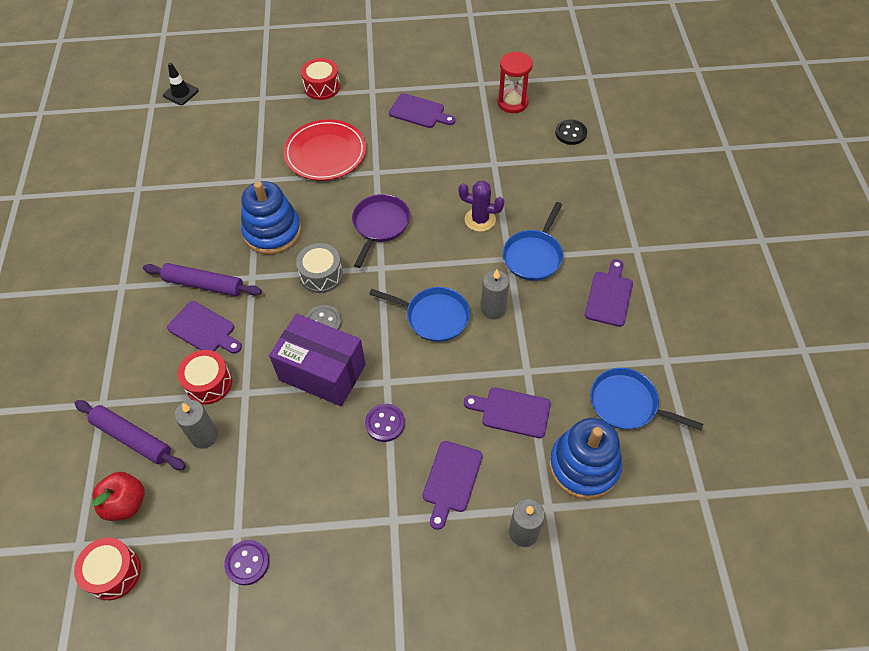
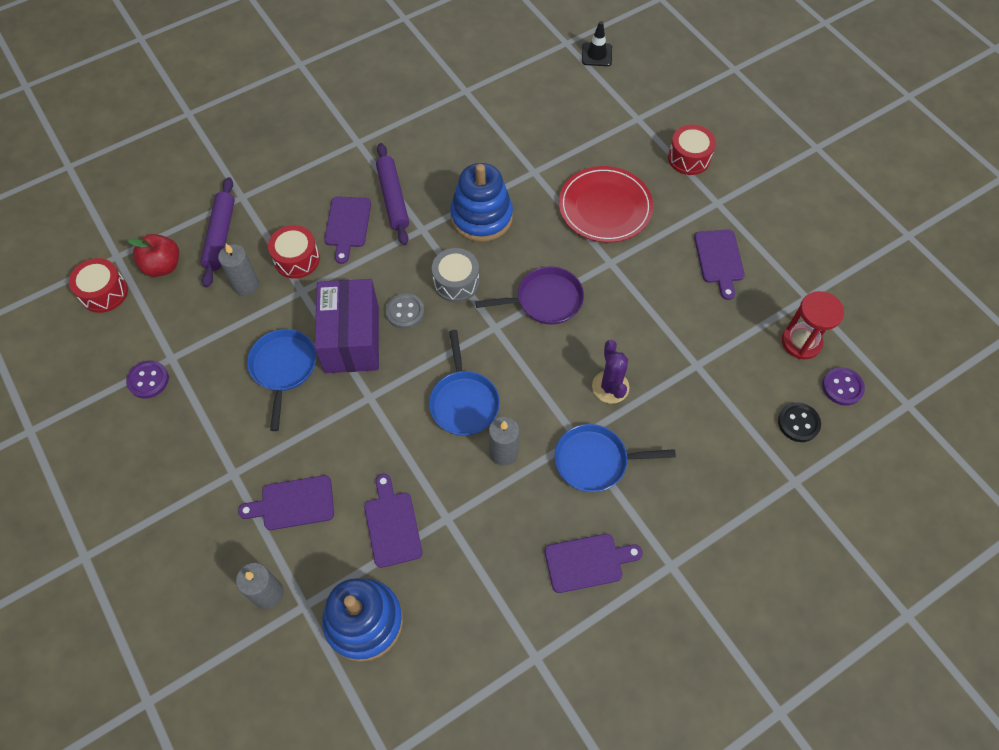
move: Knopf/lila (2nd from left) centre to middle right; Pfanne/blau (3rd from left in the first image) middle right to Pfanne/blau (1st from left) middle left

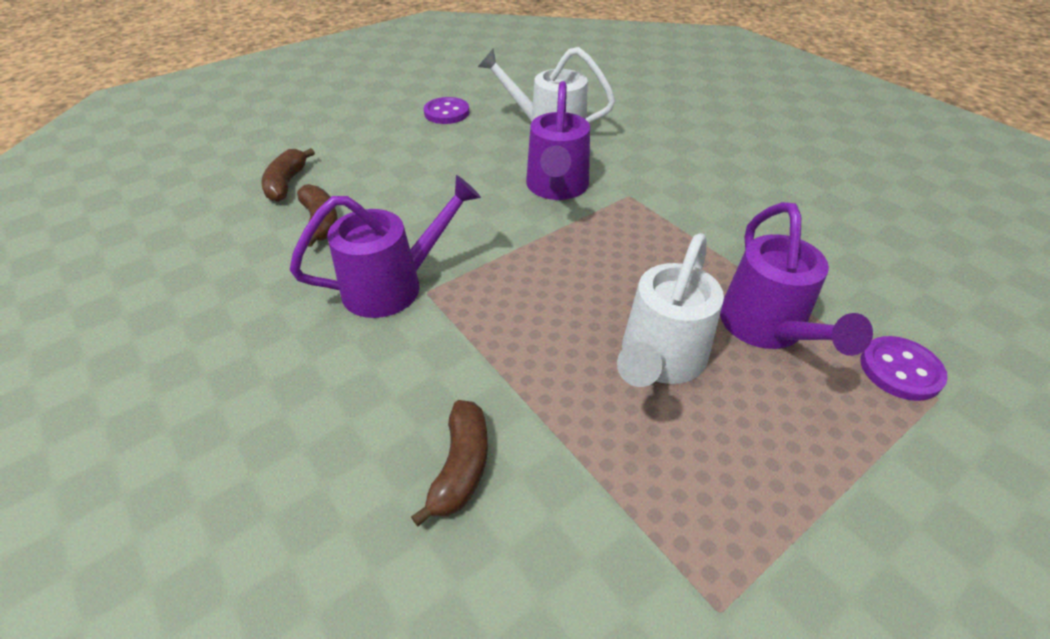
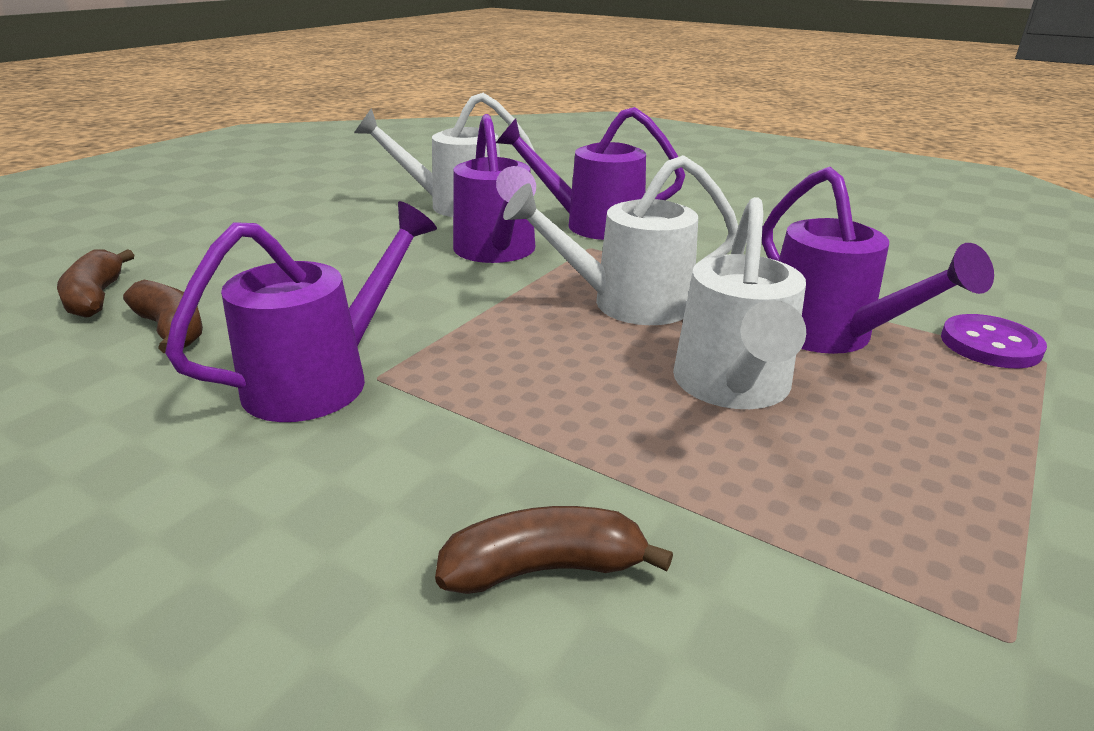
delete: Knopf/lila (1st from left) top centre
insert: Gießkanne/lila (3rd from left) top centre; Gießkanne/weiß (2nd from left) top centre
rotate: Banane/braun (3rd from left) bottom centre = bottom centre 90 degrees counterclockwise

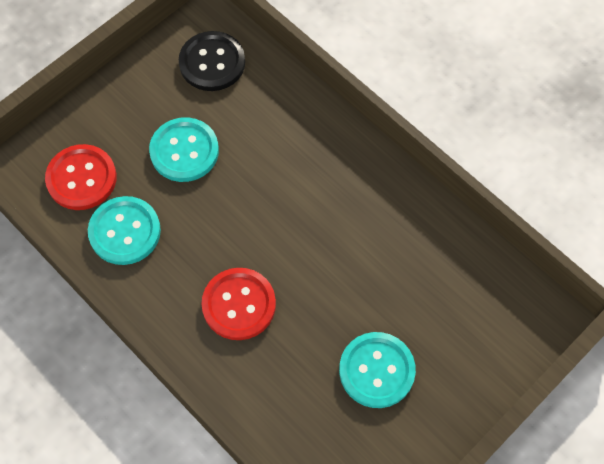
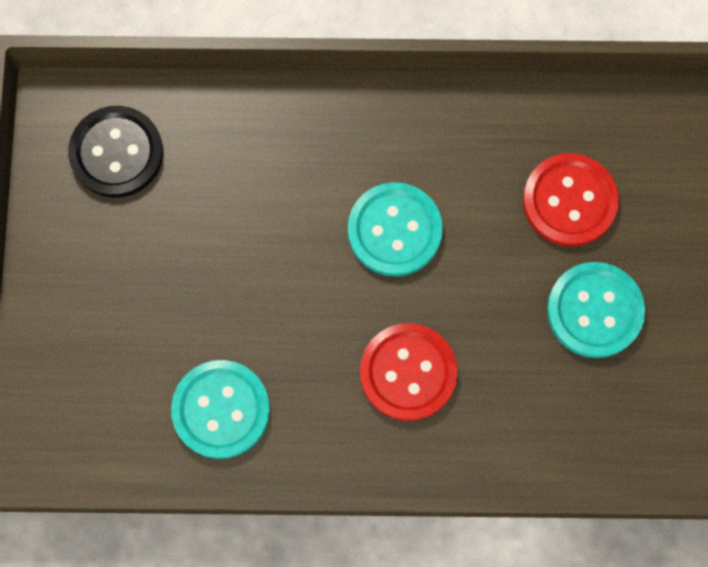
move: Knopf/rot (1st from left in the first image) middle left to Knopf/rot (2nd from left) middle right; Knopf/türkis (2nd from left) top left to centre

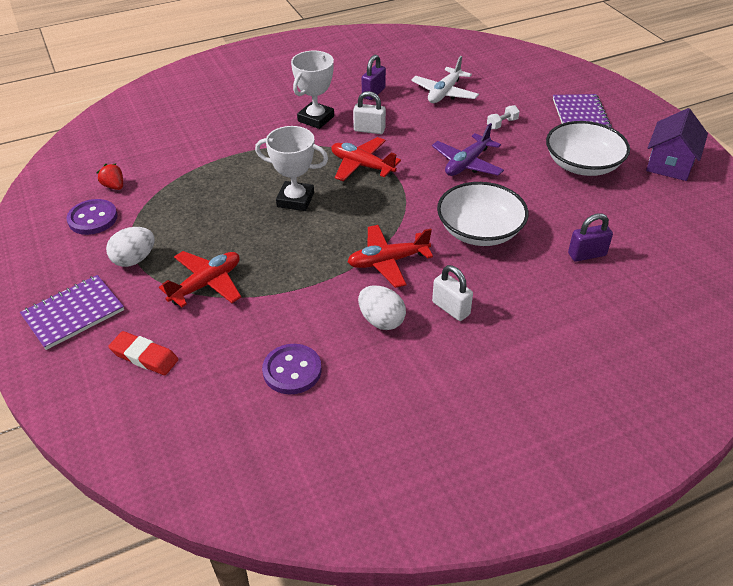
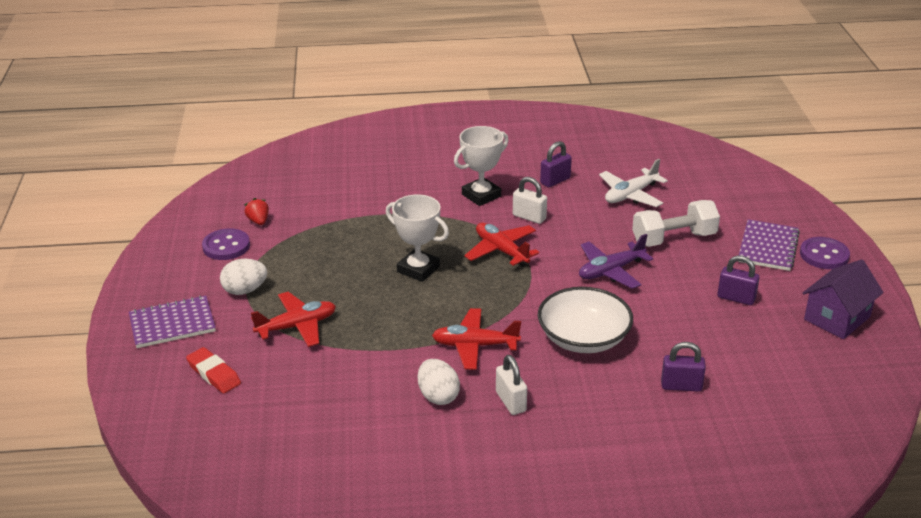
move: Knopf/lila (2nd from left) centre to middle right
replace: Schüssel/weiß (2nd from left) top right to Vorhängeschloss/lila (3rd from left) middle right
resize: Hantel/weiß top right = middle right x2.18

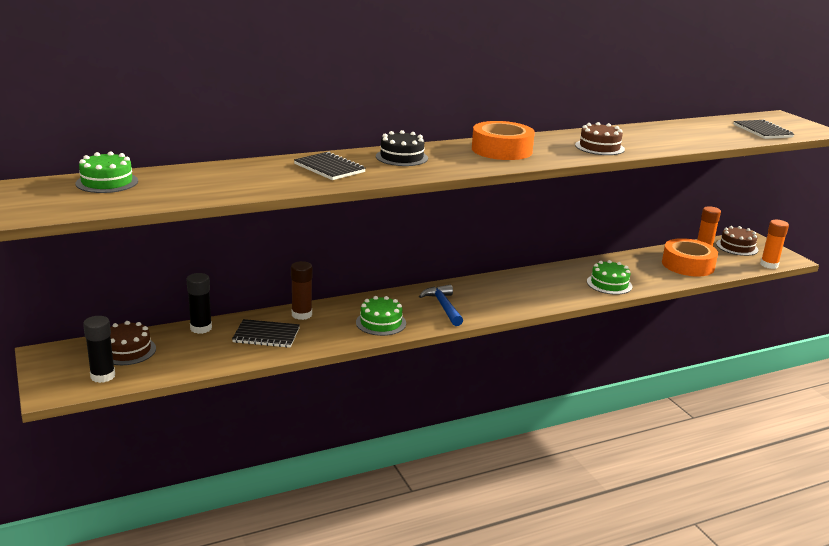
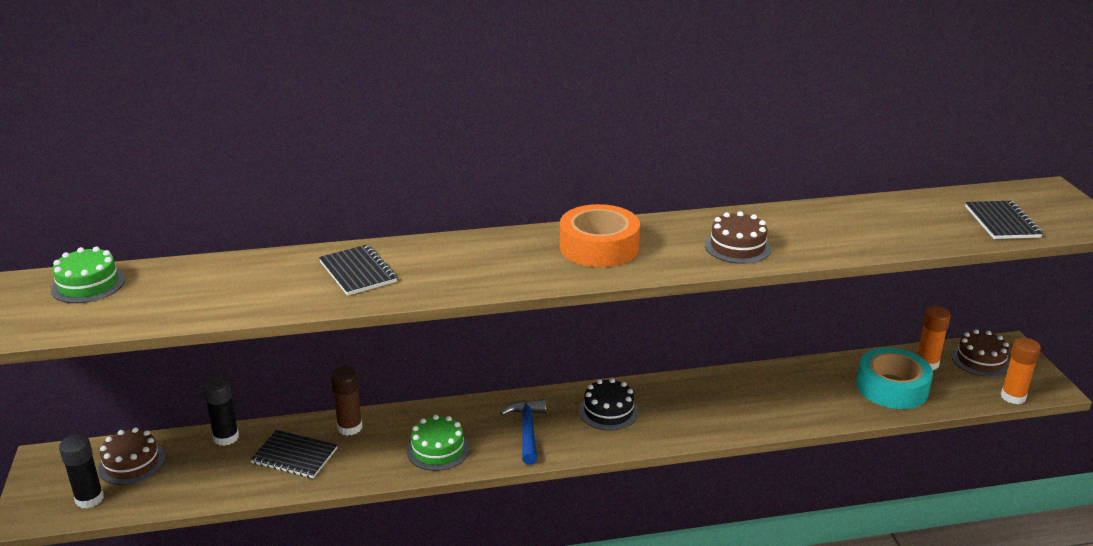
delete: Kuchen/grün (3rd from left) middle right
move: Kuchen/schwarz top centre to bottom centre
recolor: Klebeband/orange (2nd from left) middle right to Klebeband/türkis bottom right

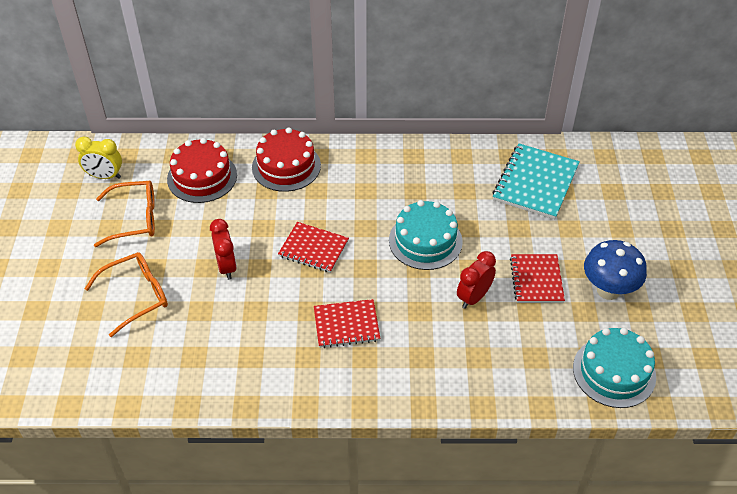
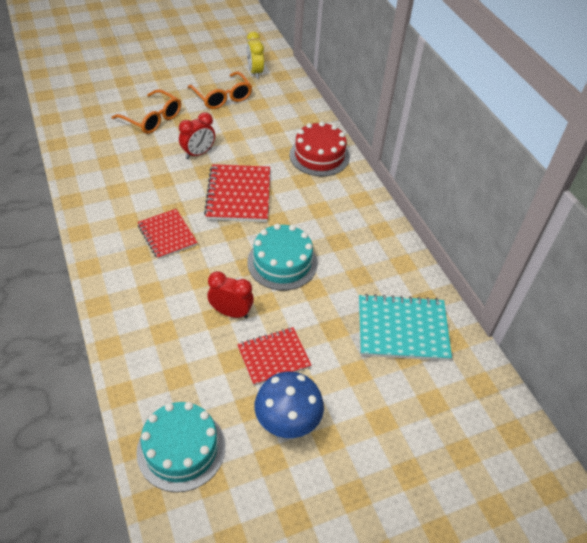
delete: Kuchen/rot (1st from left) middle left
resize: Notizbuch/rot (1st from left in the first image) centre = centre x1.50

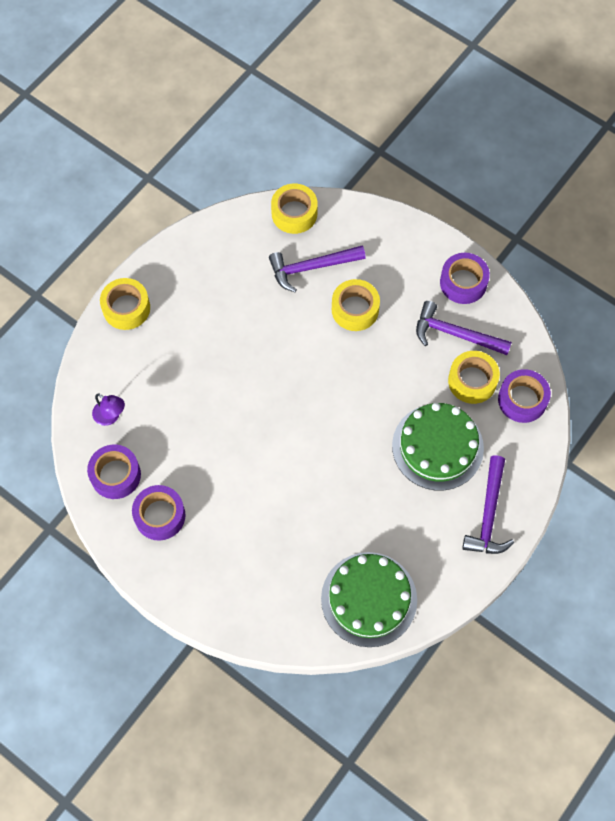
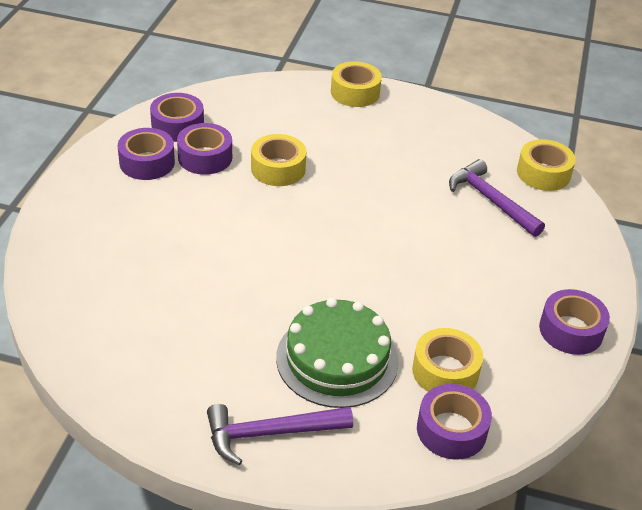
delete: Lampe/lila middle left; Kuchen/grün (1st from left) bottom centre; Hammer/lila (2nd from left) middle right
insert: Klebeband/lila (3rd from left) top left
move: Klebeband/gelb (3rd from left in the first image) centre to Klebeband/gelb (1st from left) top centre

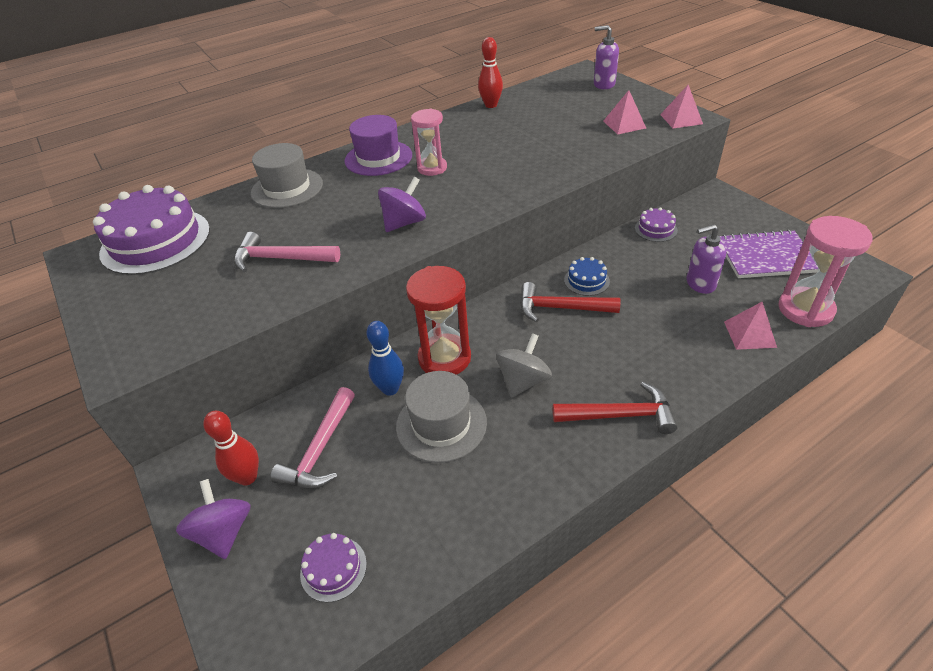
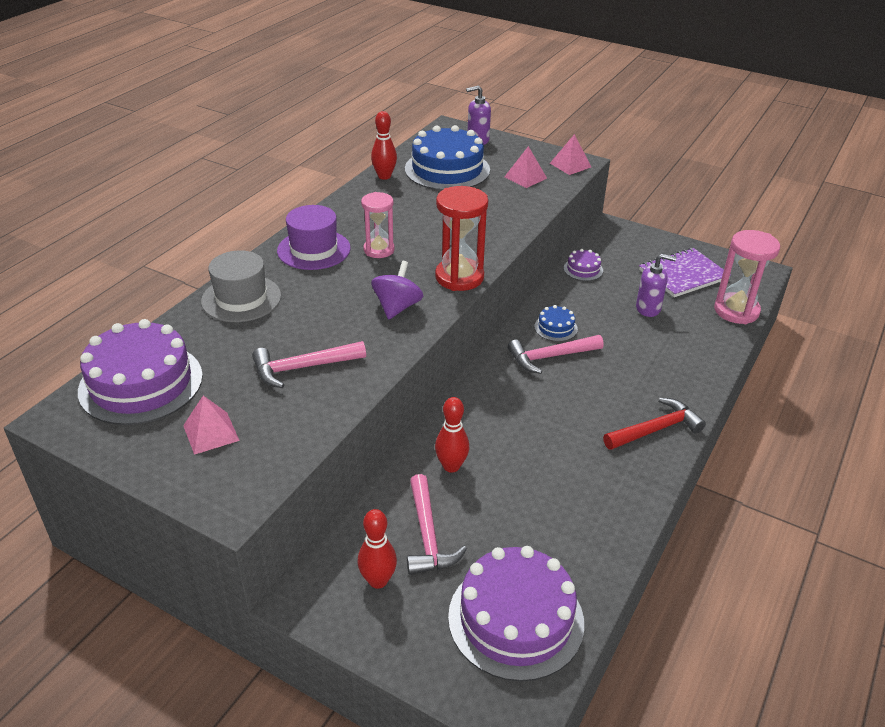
delete: Kreisel/lila (1st from left) bottom left; Hut/grau (2nd from left) centre; Kreisel/grau centre
insert: Kuchen/blau (1st from left) top centre
move: Sanduhr/rot centre to top centre; Pyramide/rosa (3rd from left in the first image) middle right to Pyramide/rosa (1st from left) middle left
recolor: Bowlingkegel/blau centre to Bowlingkegel/rot (3rd from left) centre; Hammer/rot (1st from left) centre to Hammer/rosa (3rd from left) centre
rotate: Seifenspender/lila (2nd from left) middle right = middle right 135 degrees counterclockwise
resize: Kuchen/lila (2nd from left) bottom centre = bottom centre x2.22

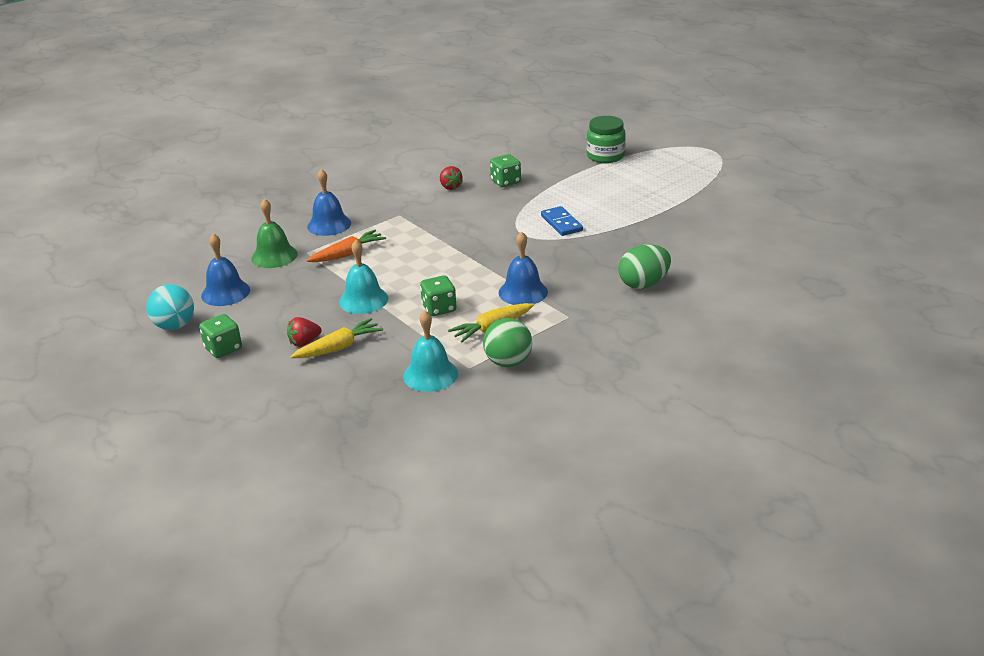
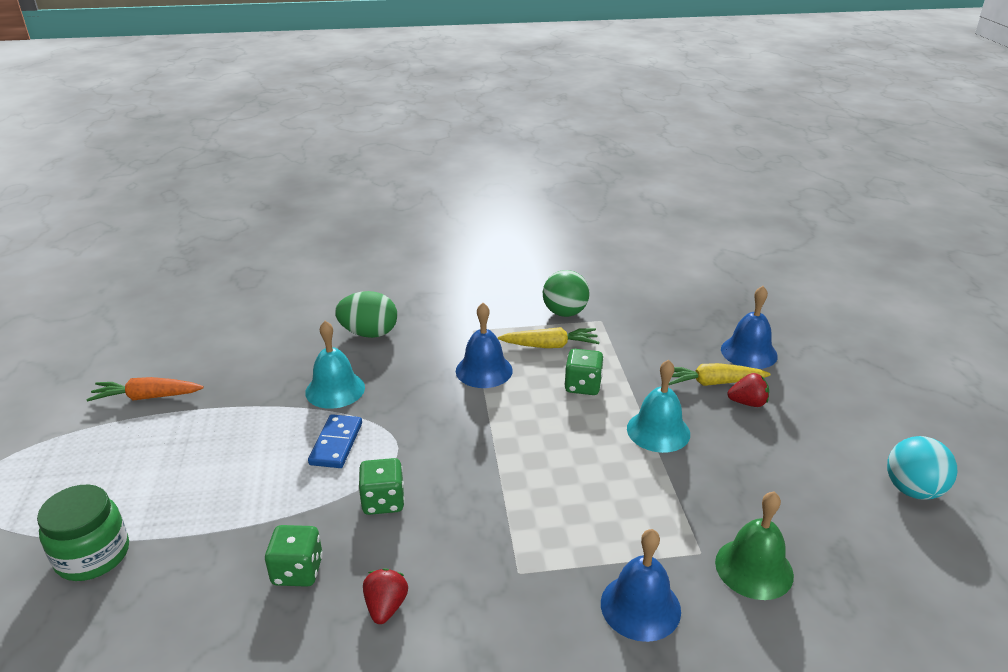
move: Spielwürfel/grün (1st from left in the first image) middle left to Spielwürfel/grün (2nd from left) bottom centre; Glocke/blau (1st from left in the first image) middle left to Glocke/blau (3rd from left) middle right; Karotte/orange centre to middle left; Glocke/türkis (2nd from left in the first image) centre to Glocke/türkis (1st from left) middle left

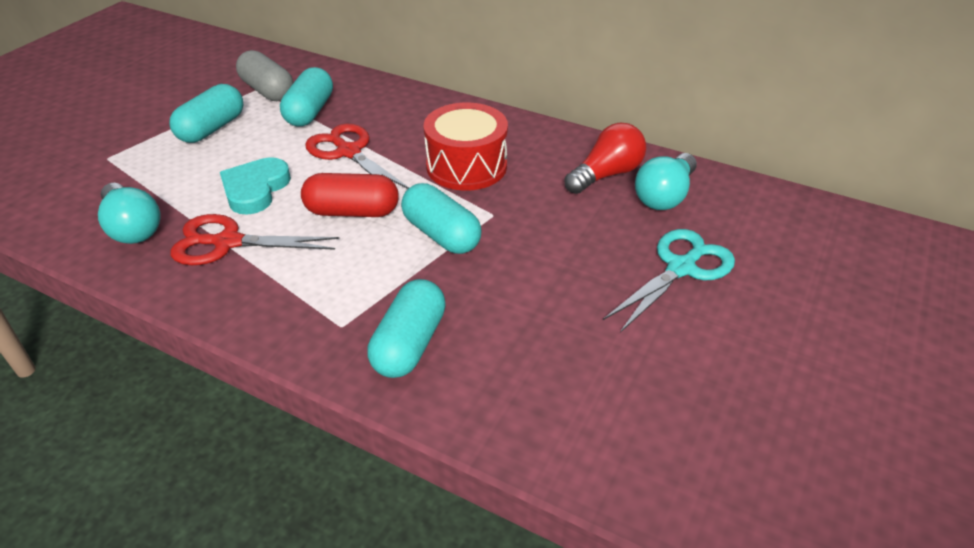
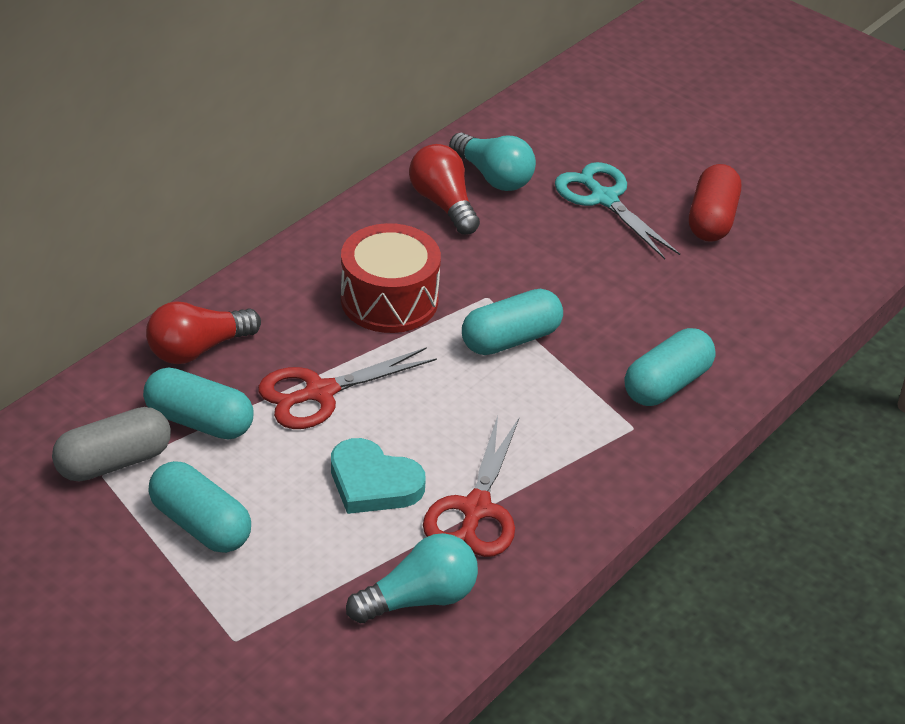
insert: Glühbirne/rot (1st from left) middle left
move: Kapsel/rot centre to top right
rotate: Kapsel/türkis (3rd from left in the first image) centre = middle right 75 degrees counterclockwise

